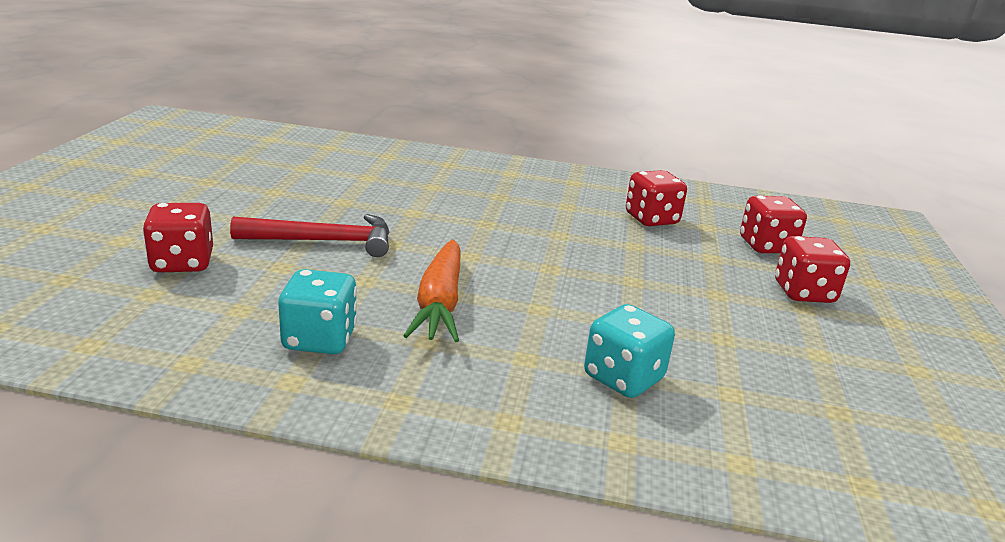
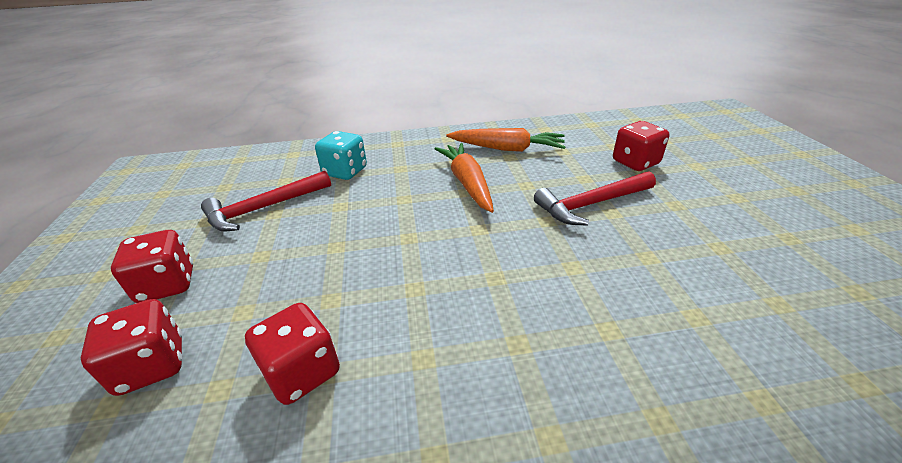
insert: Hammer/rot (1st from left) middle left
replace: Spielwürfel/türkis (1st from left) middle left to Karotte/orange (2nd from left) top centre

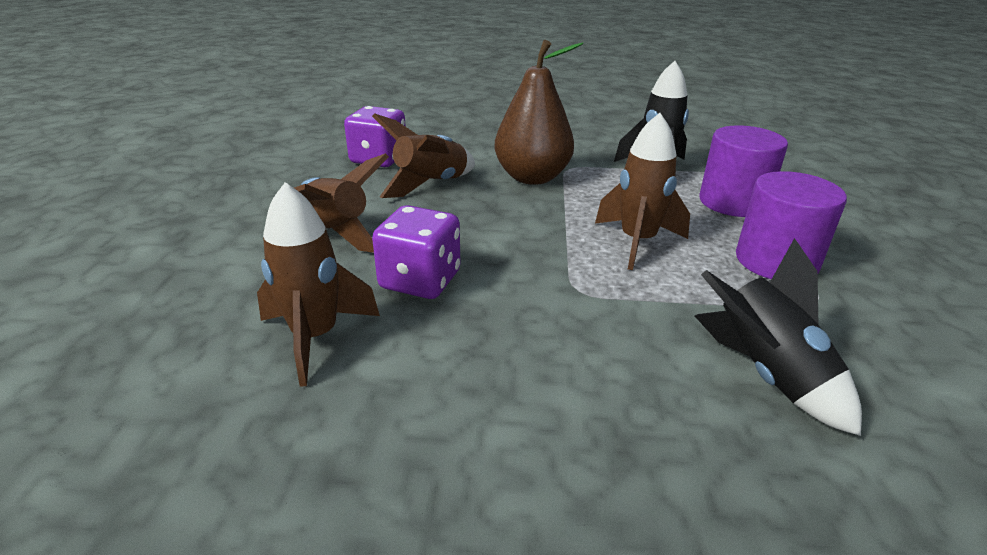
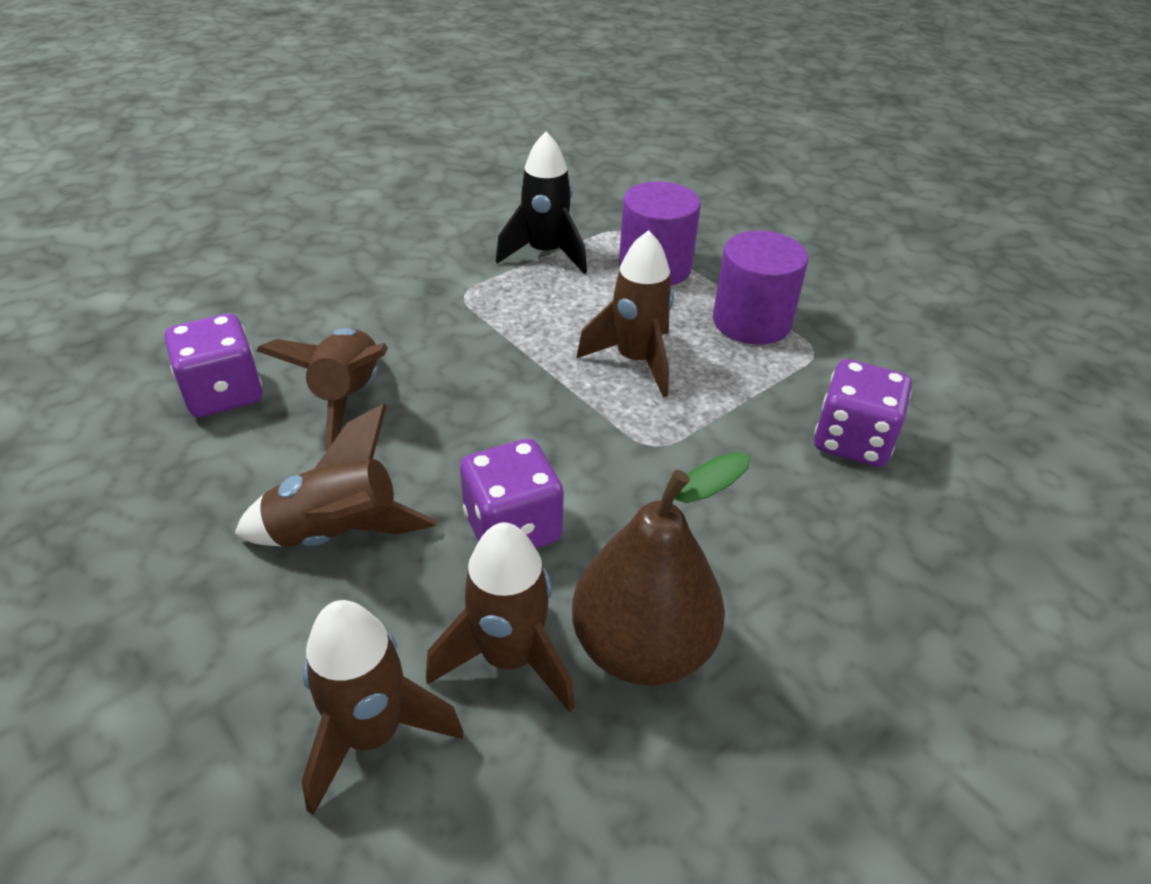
insert: Rakete/braun (3rd from left) bottom left
move: Birne/braun top centre to centre
replace: Rakete/schwarz (2nd from left) middle right to Spielwürfel/lila (3rd from left) middle right

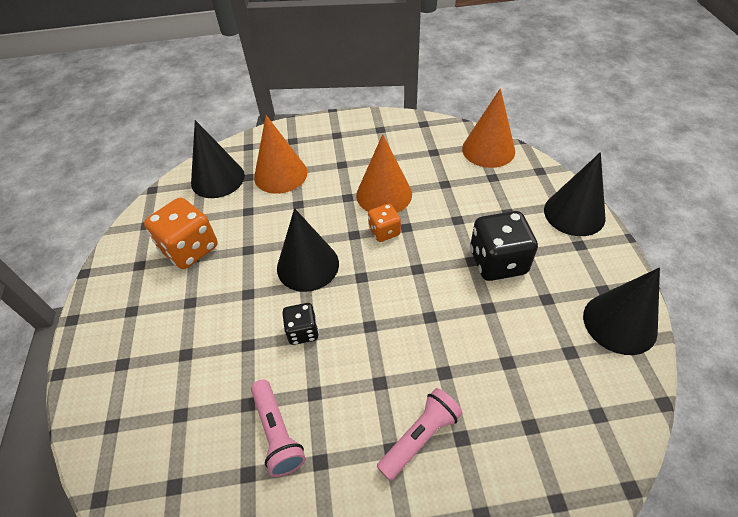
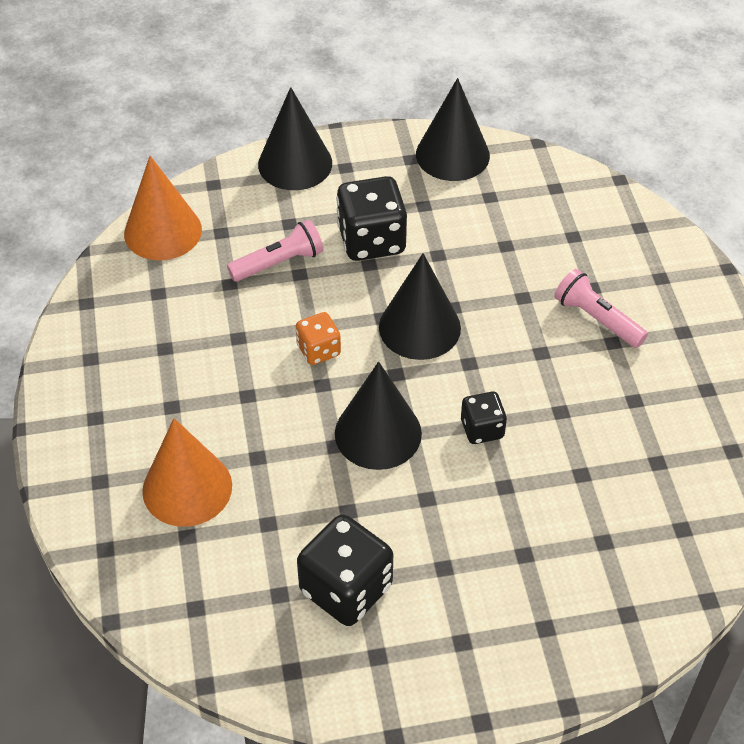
delete: Kegel/orange (2nd from left) centre
move: Kegel/schwarz (1st from left in the first image) top left to Kegel/schwarz (3rd from left) centre; Taschenlampe/rosa (1st from left) bottom centre to centre
recolor: Spielwürfel/orange (1st from left) middle left to Spielwürfel/schwarz (1st from left) bottom centre

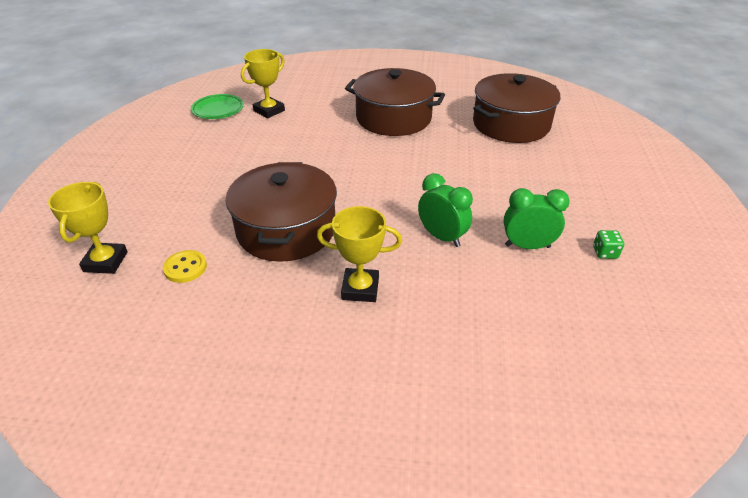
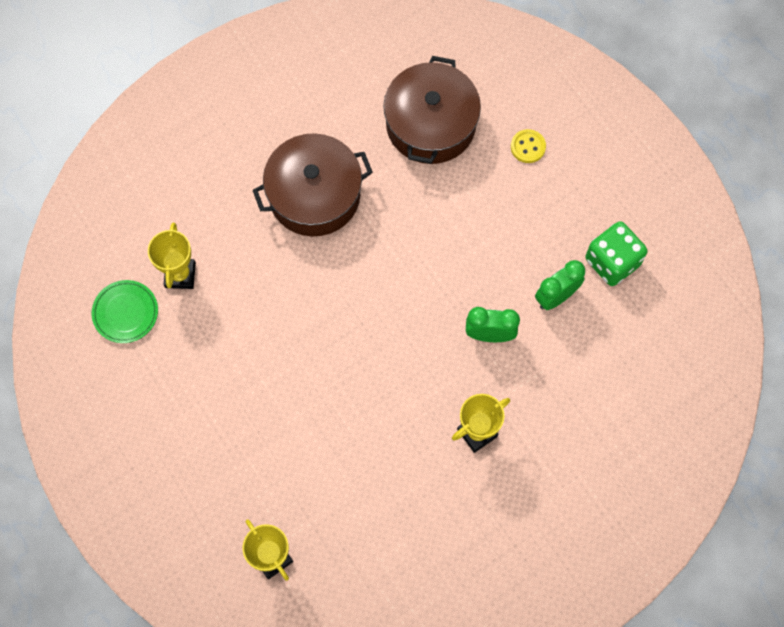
delete: Kochtopf/braun (1st from left) centre
move: Knopf/gelb middle left to top right
resize: Spielwürfel/grün middle right = middle right x2.25

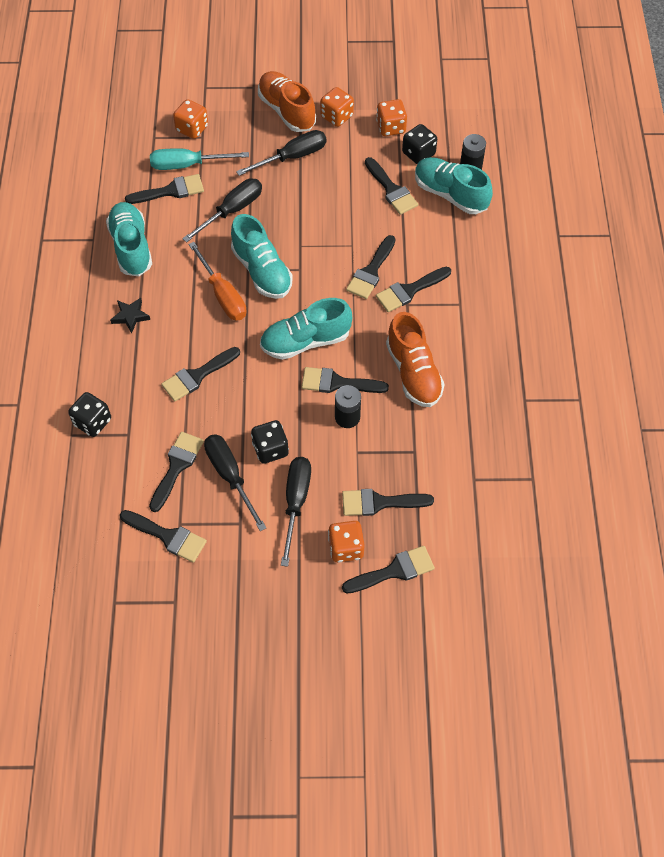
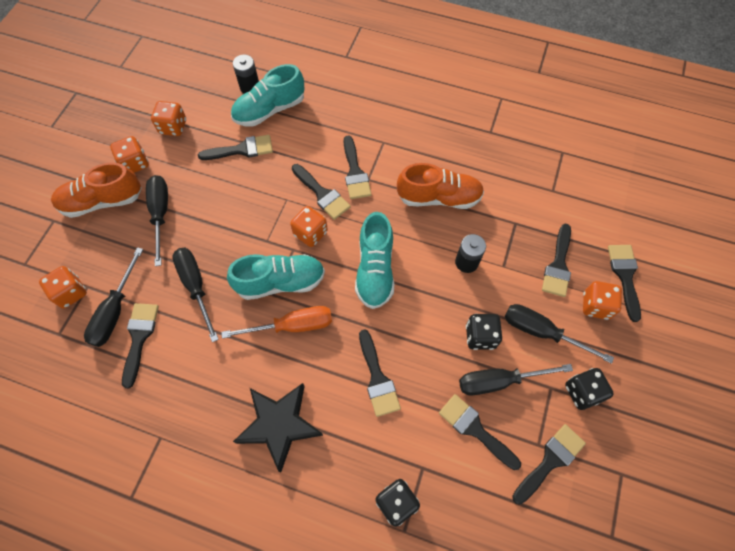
delete: Schuh/türkis (1st from left) top left; Pinsel/schwarz (5th from left) centre
insert: Spielwürfel/orange (4th from left) centre
move: Spielwürfel/schwarz (3rd from left) top centre to bottom right
recolor: Schraubenzieher/türkis top left to Schraubenzieher/schwarz (1st from left) middle left
resize: Stern/schwarz middle left = bottom centre x2.01

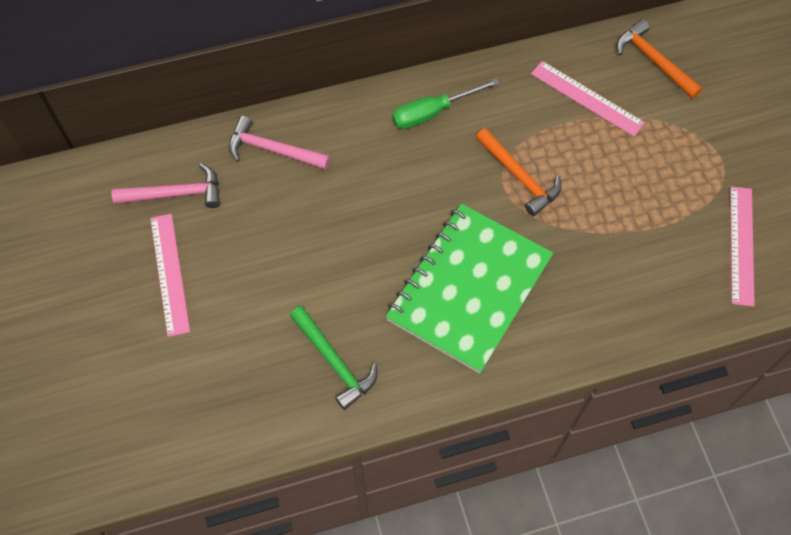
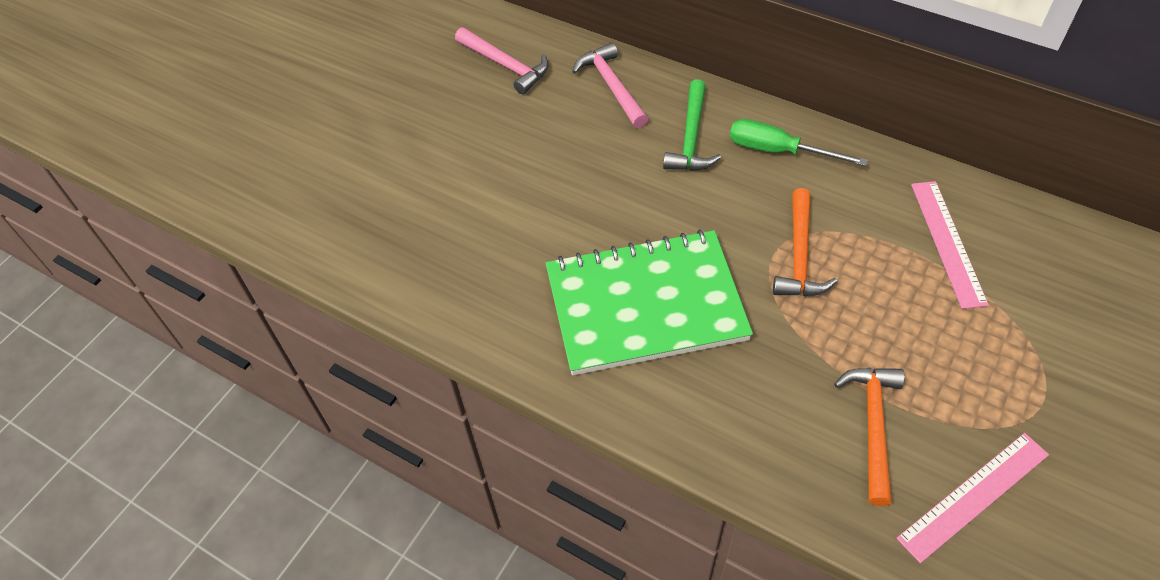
delete: Lineal/rosa (1st from left) middle left
move: Hammer/grün bottom centre to top centre; Hammer/orange (2nd from left) top right to bottom right

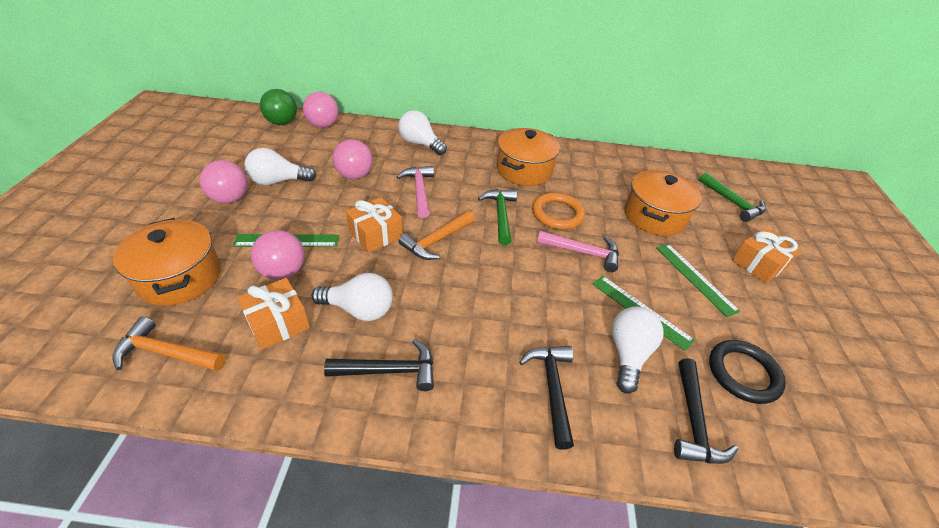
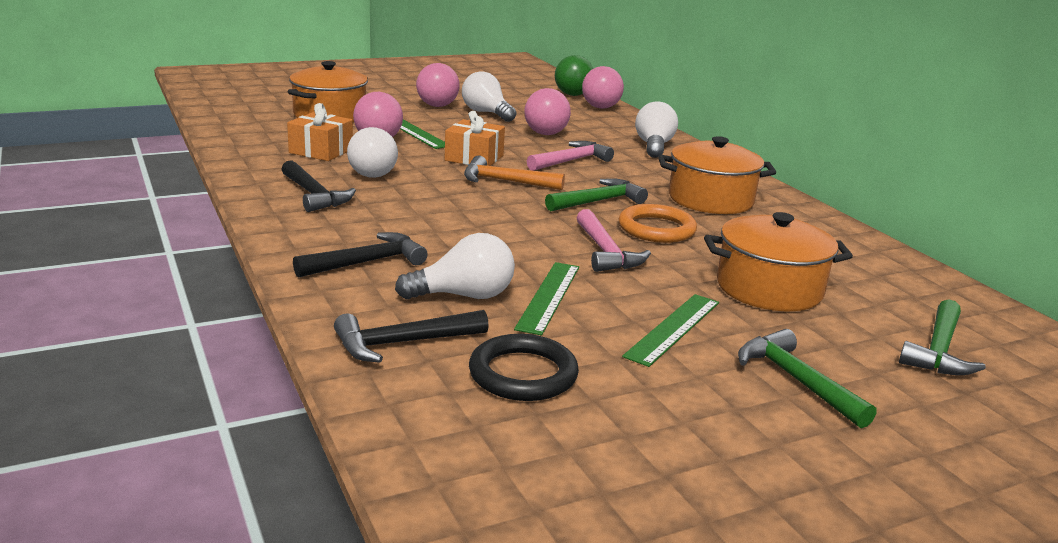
delete: Hammer/orange (1st from left) middle left
replace: Geschenk/orange (3rd from left) middle right to Hammer/grün (2nd from left) bottom right

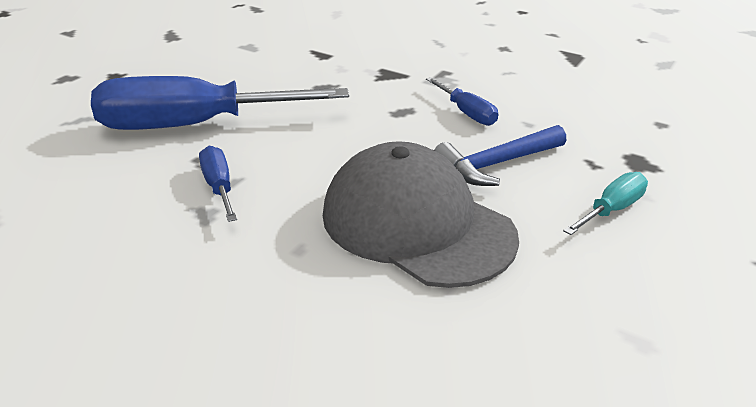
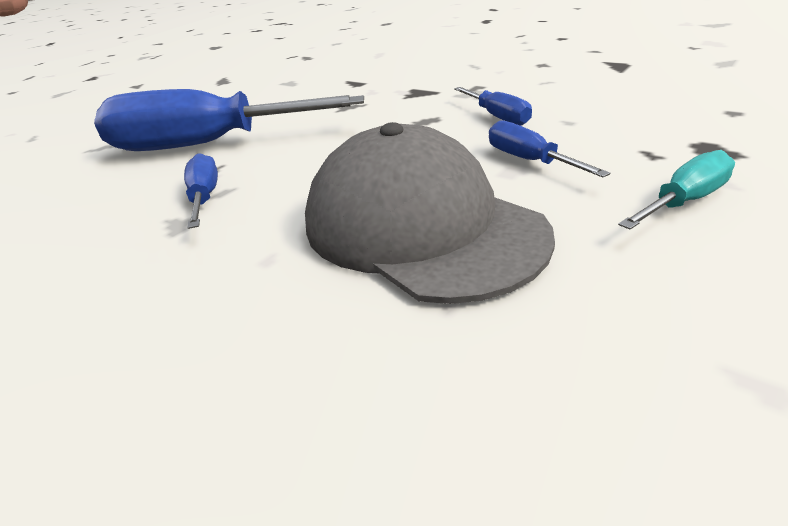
replace: Hammer/blau centre to Schraubenzieher/blau (4th from left) top right

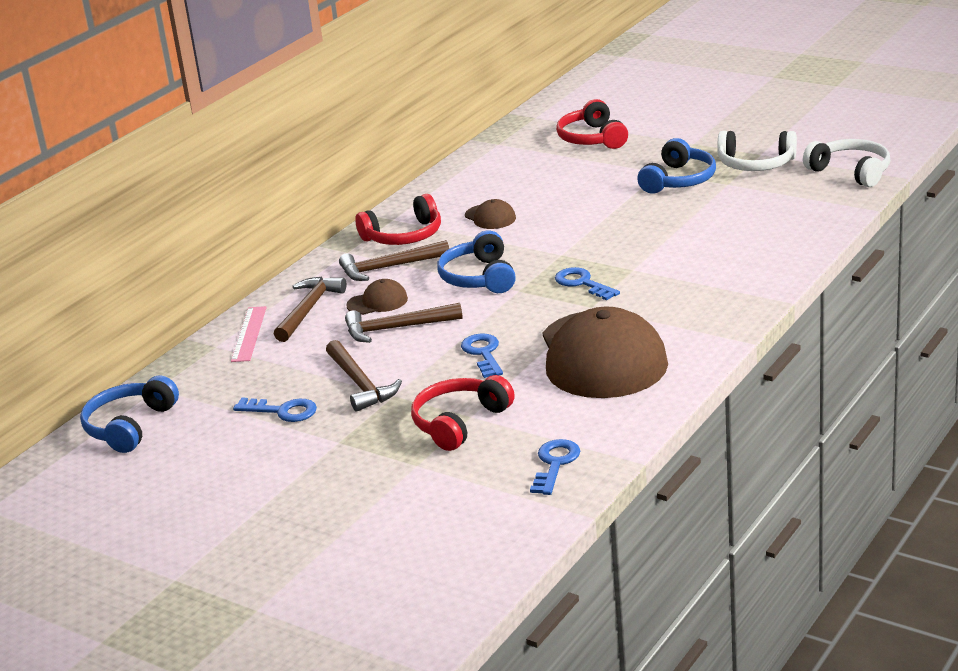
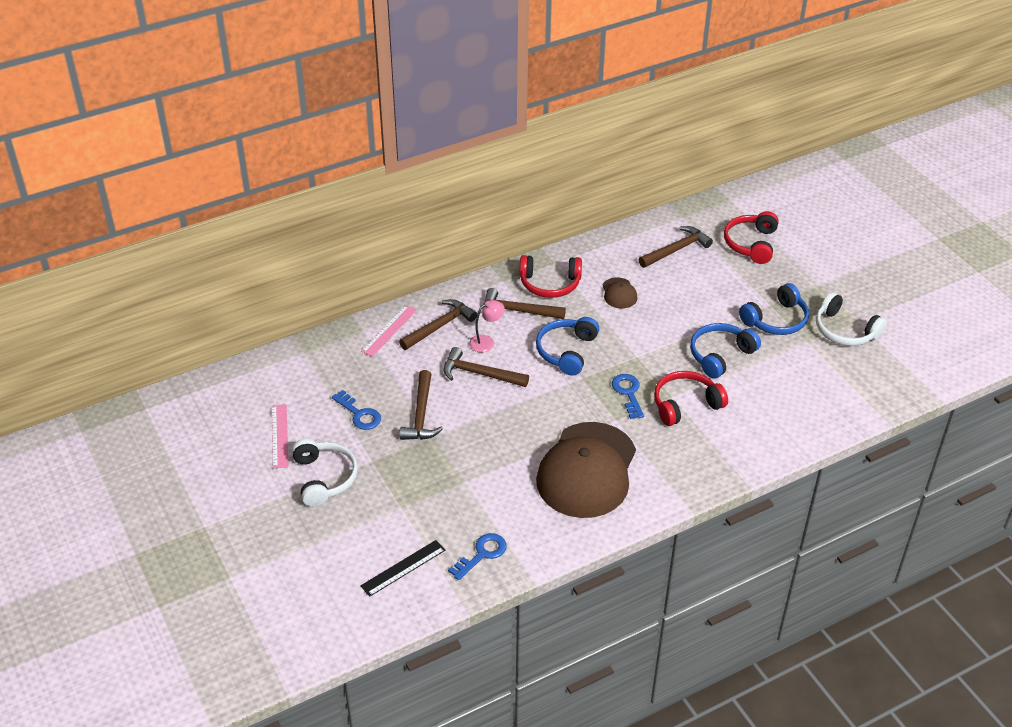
delete: Schlüssel/blau (2nd from left) centre
insert: Lineal/rosa (1st from left) middle left; Lineal/schwarz bottom centre; Hammer/braun (5th from left) middle right
move: Kopfhörer/blau (1st from left in the first image) middle left to Kopfhörer/blau (2nd from left) middle right; Kopfhörer/rot (2nd from left) centre to middle right; Kopfhörer/weiß (2nd from left in the first image) top right to Kopfhörer/weiß (1st from left) middle left
replace: Kappe/braun (1st from left) centre to Lampe/rosa centre

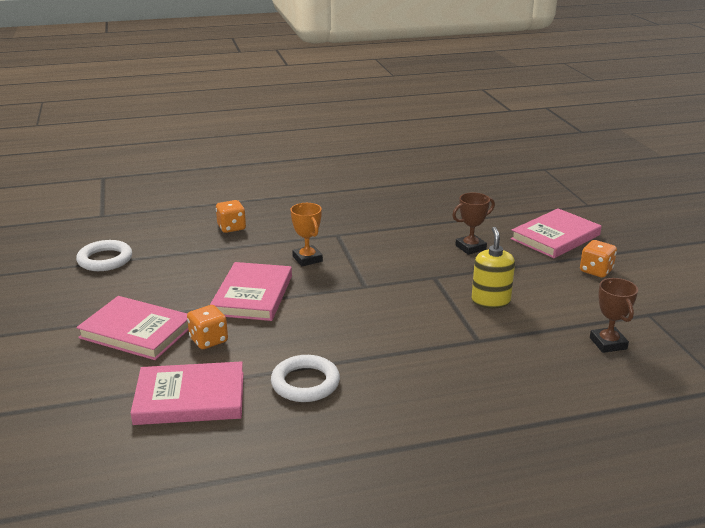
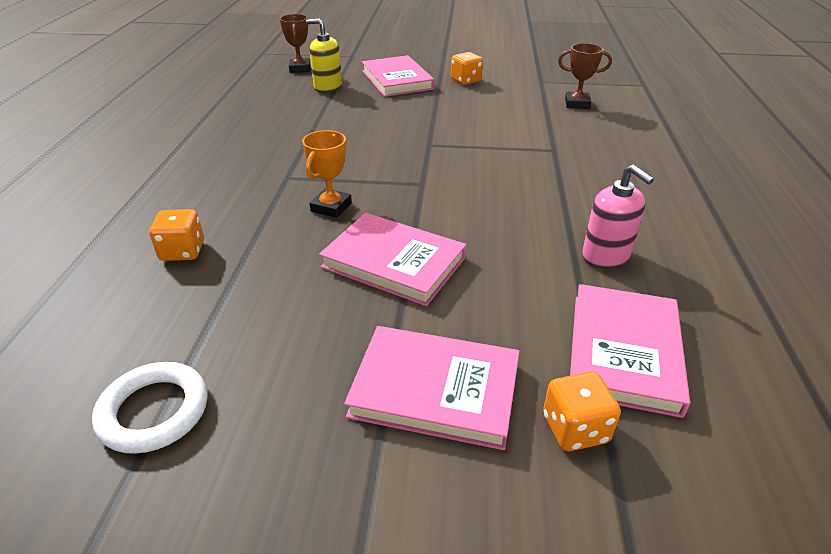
move: Spielwürfel/orange (1st from left in the first image) middle left to Spielwürfel/orange (3rd from left) bottom right; Pokal/braun (1st from left) middle right to top centre; Seifenspender/gelb middle right to top centre
replace: Ring/weiß (2nd from left) bottom centre to Seifenspender/rosa middle right
rotate: Buch/rosa (1st from left in the first image) middle left = bottom centre 60 degrees clockwise; Pokal/orange centre = top centre 60 degrees counterclockwise

